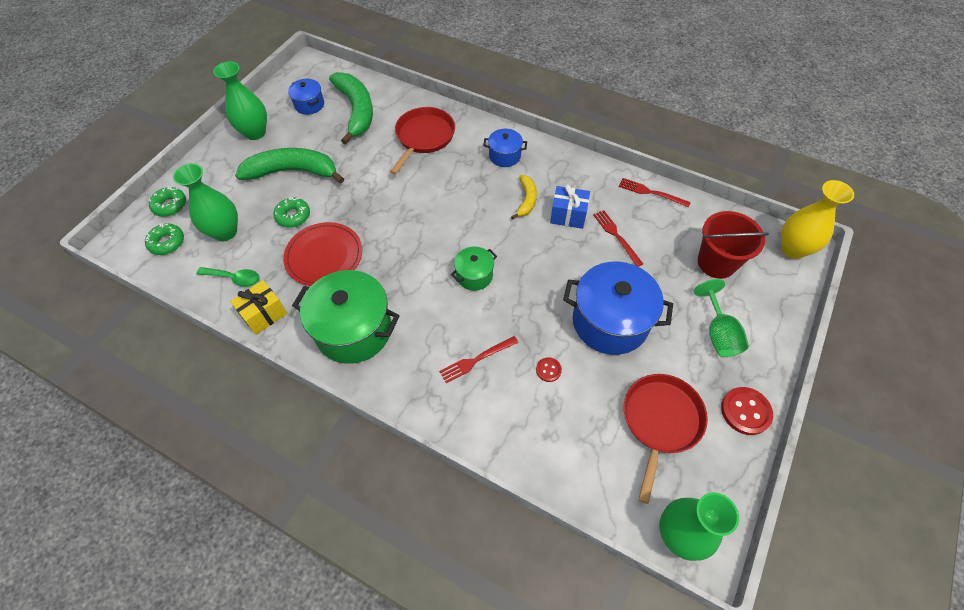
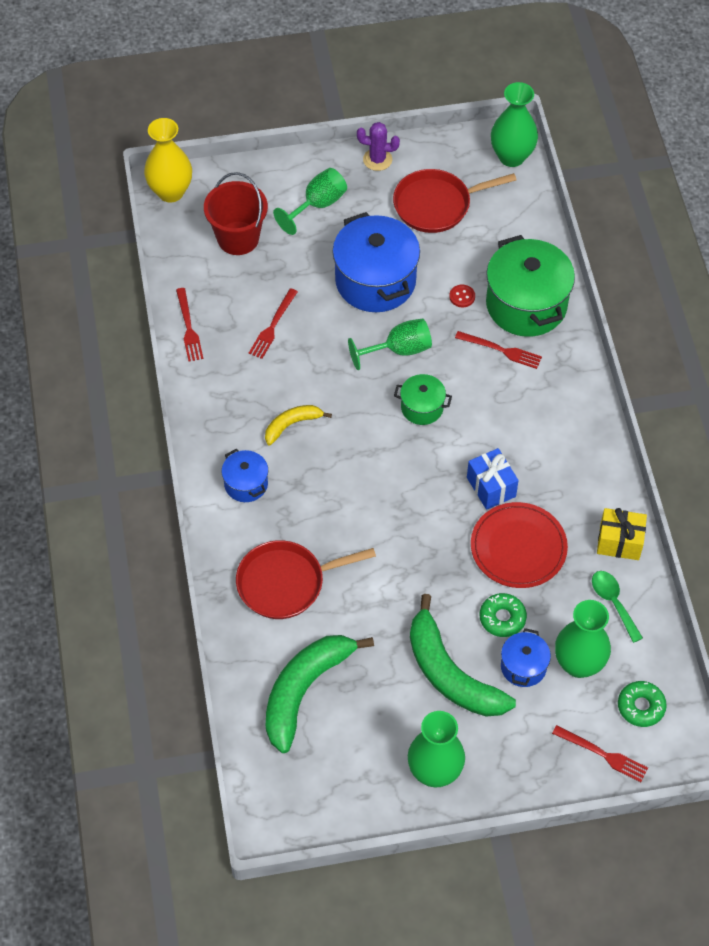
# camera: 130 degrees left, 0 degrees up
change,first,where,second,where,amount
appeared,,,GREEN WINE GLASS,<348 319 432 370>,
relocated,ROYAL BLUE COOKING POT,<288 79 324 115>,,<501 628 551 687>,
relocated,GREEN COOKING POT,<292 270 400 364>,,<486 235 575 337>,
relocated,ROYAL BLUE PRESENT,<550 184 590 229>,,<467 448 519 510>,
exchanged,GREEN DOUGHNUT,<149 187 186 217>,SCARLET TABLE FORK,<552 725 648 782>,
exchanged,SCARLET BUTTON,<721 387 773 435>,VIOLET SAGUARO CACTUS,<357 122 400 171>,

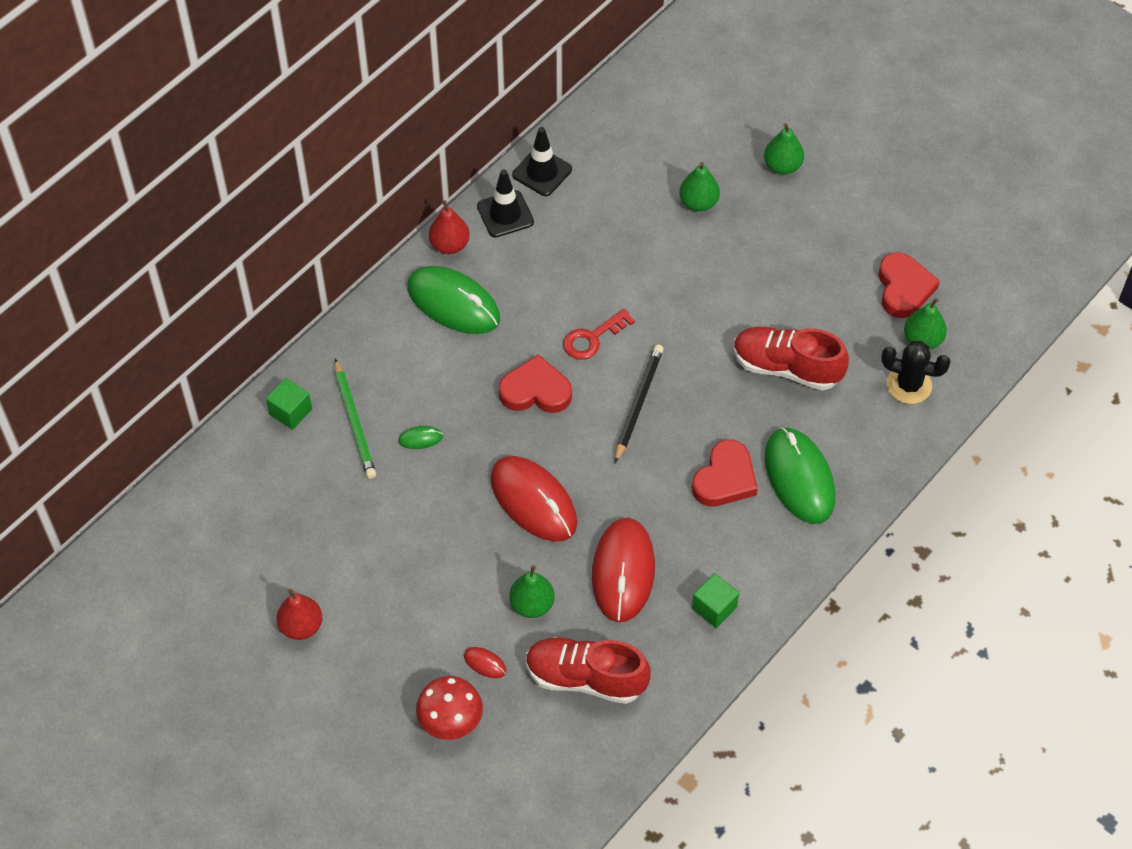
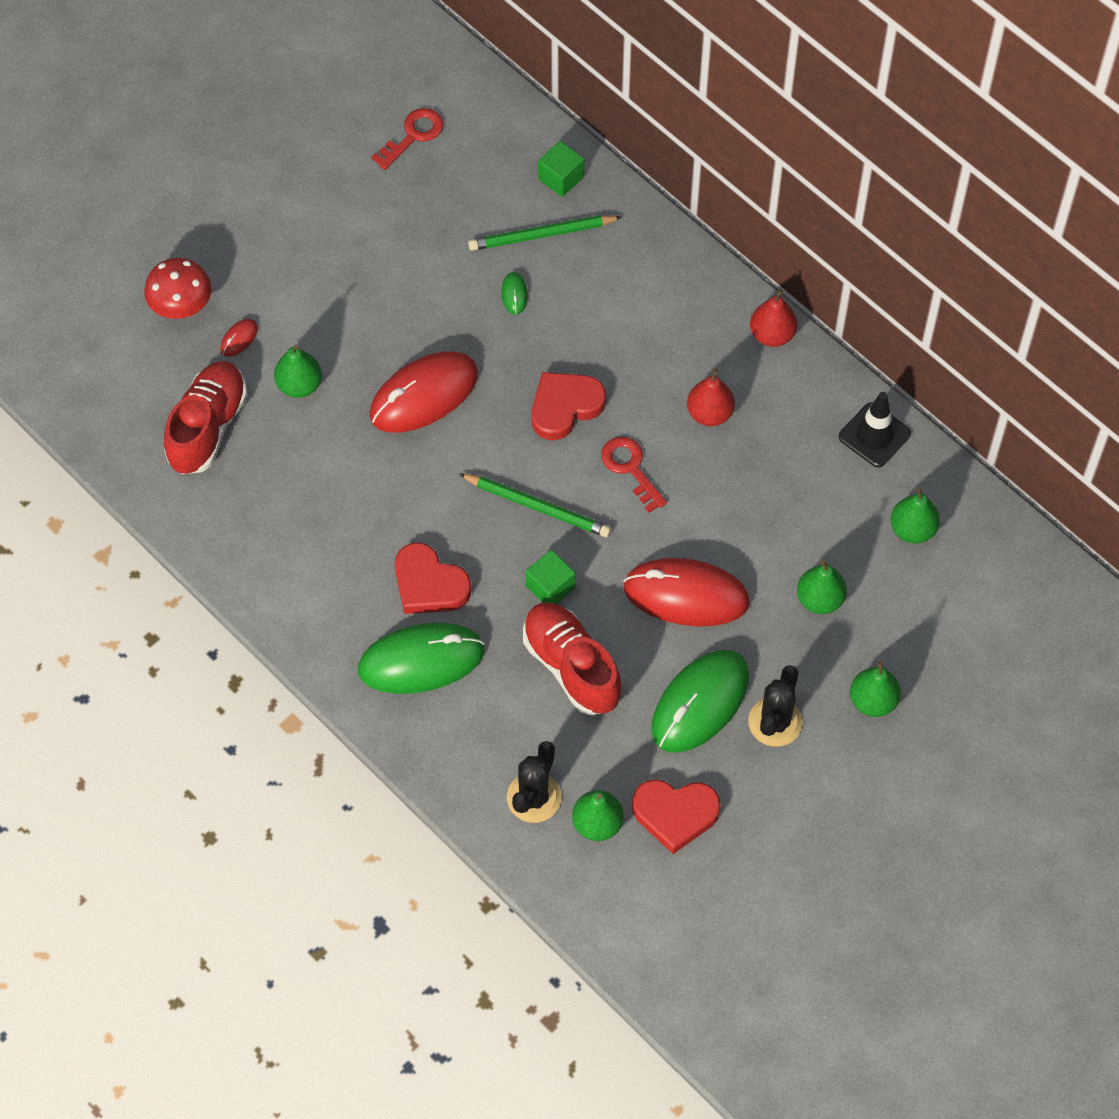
# camera: 95 degrees right, 5 degrees up
change,first,where,second,where,amount
missing,BLACK SAFETY CONE,<477 170 534 238>,,,
appeared,,,SCARLET KEY,<371 108 443 170>,
appeared,,,BLACK SAGUARO CACTUS,<748 665 803 747>,
appeared,,,GREEN PEAR,<890 488 940 544>,
relocated,SCARLET PEAR,<276 589 322 640>,,<687 368 735 426>,
relocated,GREEN PC MOUSE,<407 266 500 334>,,<651 650 749 753>,
relocated,SCARLET PC MOUSE,<592 518 655 622>,,<623 558 750 626>,
relocated,GREEN CUBE,<692 573 739 628>,,<525 550 575 604>,
colour,BLACK PENCIL,<615 344 664 463>,GREEN PENCIL,<459 473 611 537>,
spun,SCARLET HEART,<499 354 572 413>,,<531 372 606 440>,135 degrees counterclockwise
spun,SCARLET SHOE,<734 327 849 390>,,<523 603 621 715>,60 degrees counterclockwise

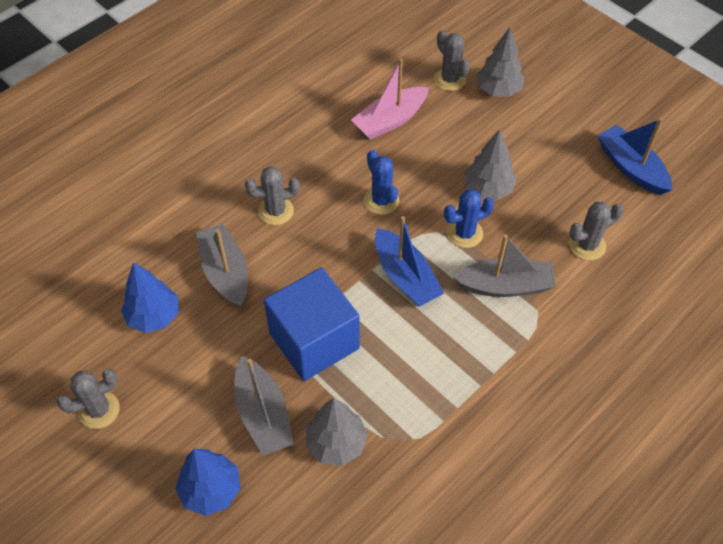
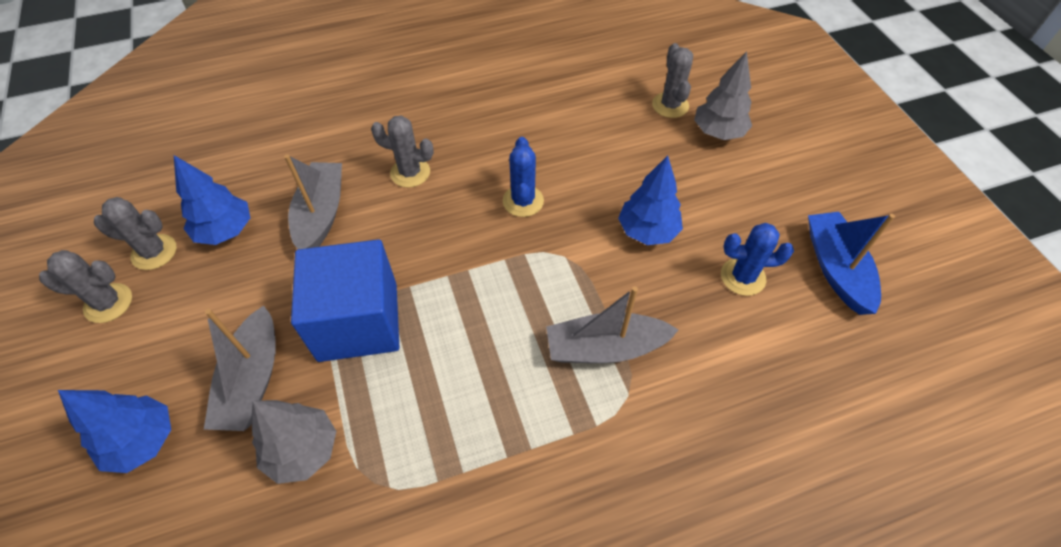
# camera: 25 degrees right, 0 degrees up
change,first,where,second,where,amount
missing,ROSE-PINK SAILBOAT,<351 59 429 140>,,,
missing,ROYAL BLUE SAILBOAT,<375 216 444 307>,,,
relocated,ROYAL BLUE SAGUARO CACTUS,<444 189 494 248>,,<721 223 794 296>,
relocated,GRAY SAGUARO CACTUS,<569 202 624 260>,,<94 197 177 270>,
colour,GRAY FIR TREE,<464 129 517 200>,ROYAL BLUE FIR TREE,<618 155 683 245>,
spun,GRAY SAILBOAT,<452 234 556 297>,,<546 286 679 363>,150 degrees clockwise

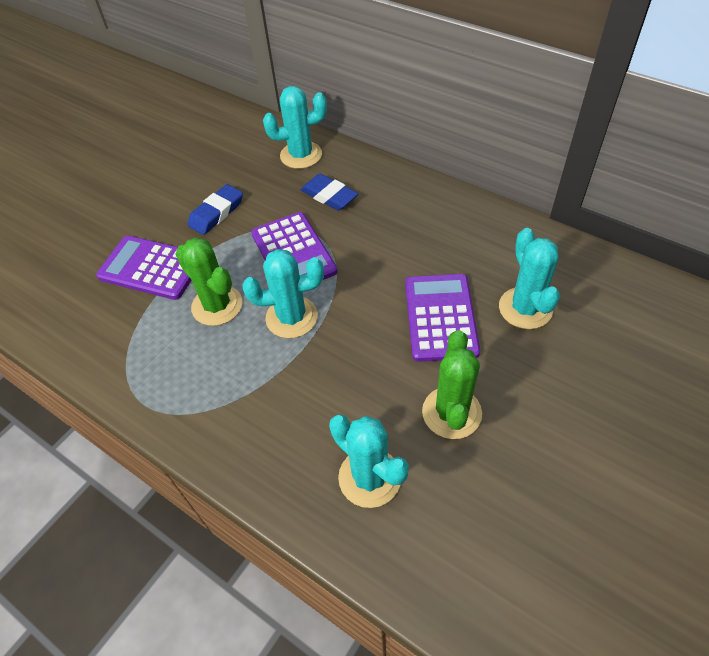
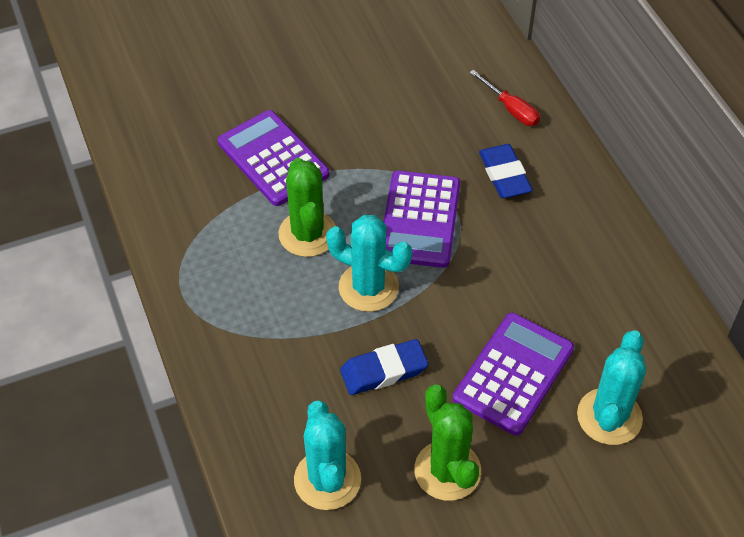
# camera: 30 degrees right, 0 degrees up
change,first,where,second,where,amount
relocated,ROYAL BLUE GUM ERASER,<188 184 243 235>,,<340 339 428 395>,
exchanged,TEAL SAGUARO CACTUS,<263 86 327 169>,SCARLET HAND SCREWDRIVER,<469 70 540 126>,
spun,GREEN SAGUARO CACTUS,<422 330 482 439>,,<414 384 481 501>,60 degrees counterclockwise

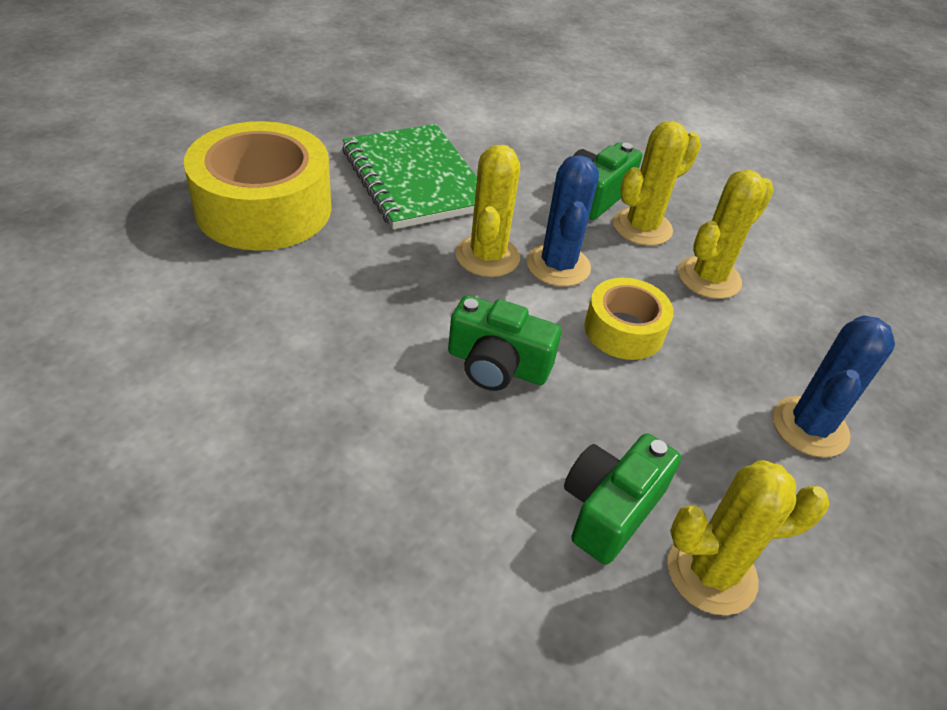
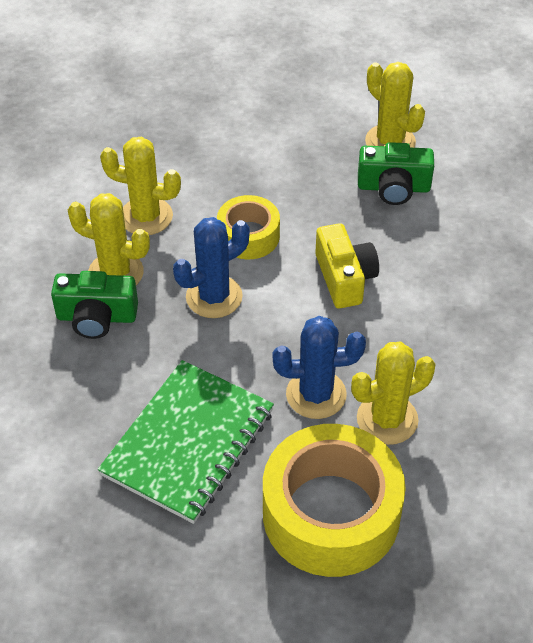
# camera: 120 degrees left, 5 degrees up
change,first,where,second,where,amount
relocated,BRIGHT YELLOW SAGUARO CACTUS,<455 145 520 277>,,<351 342 435 445>,
relocated,ROYAL BLUE SAGUARO CACTUS,<772 315 895 457>,,<273 316 366 419>,
colour,GREEN COMPACT CAMERA,<448 295 562 391>,BRIGHT YELLOW COMPACT CAMERA,<315 223 379 308>,

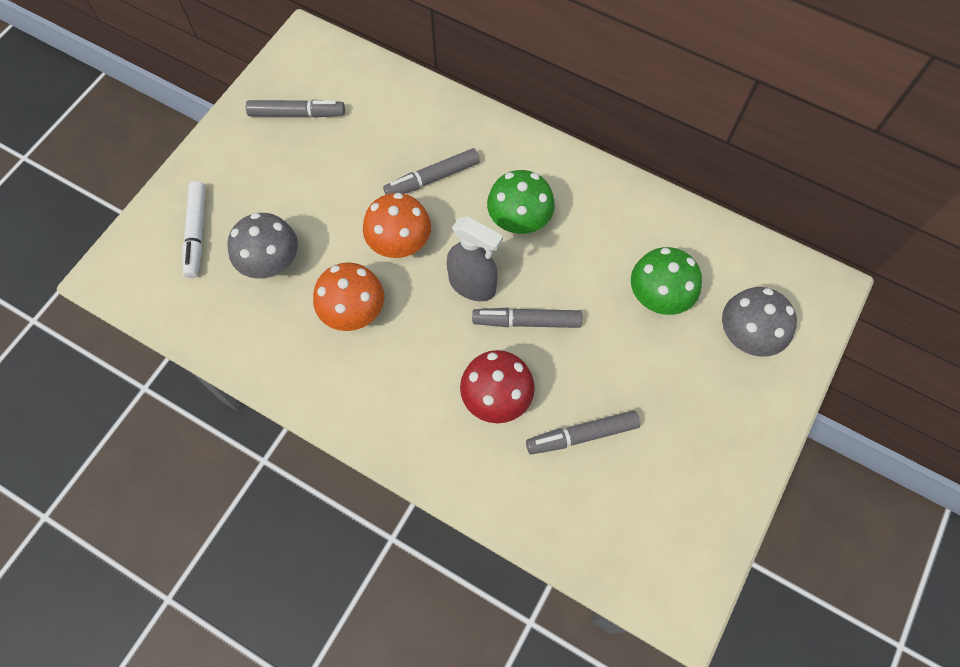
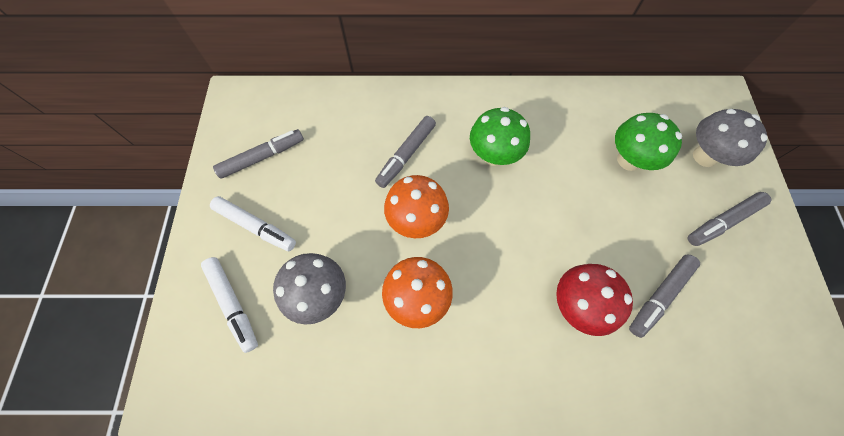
# camera: 30 degrees left, 0 degrees up
change,first,where,second,where,amount
missing,GRAY SPRAY CLEANER,<447 217 503 301>,,,
appeared,,,SNOW-WHITE MARKER PEN,<210 196 296 251>,
relocated,GRAY MARKER PEN,<472 308 582 328>,,<688 192 771 246>,

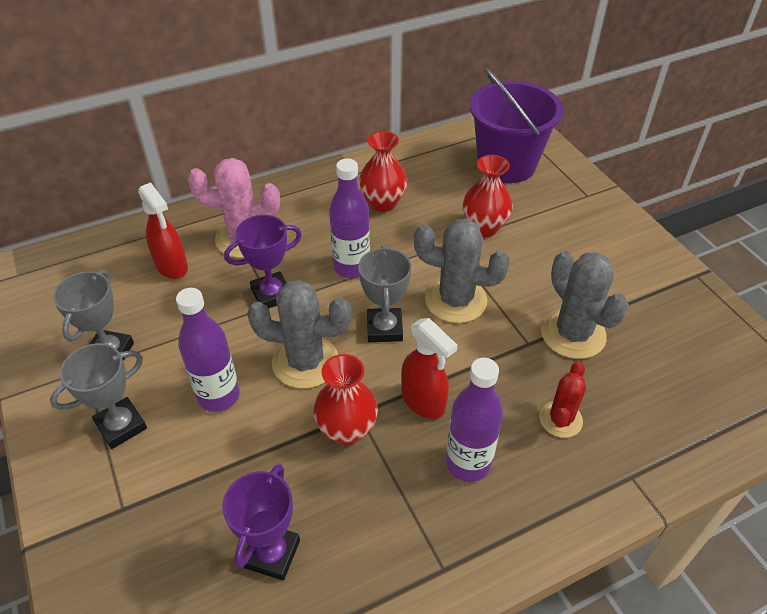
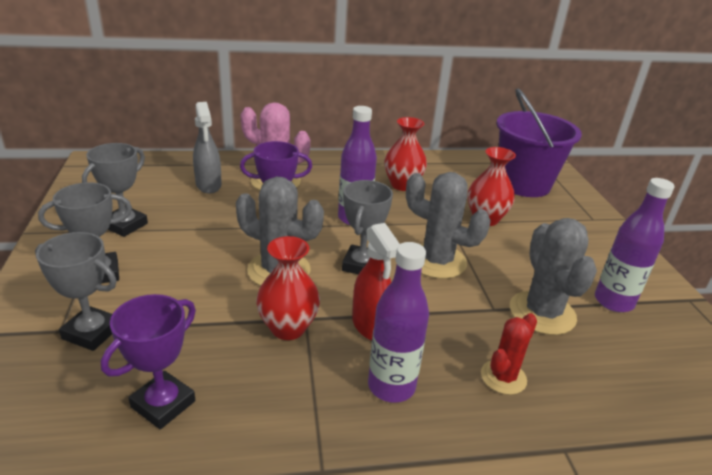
# camera: 15 degrees right, 15 degrees down
change,first,where,second,where,amount
appeared,,,GRAY PRIZE CUP,<35 232 117 351>,
relocated,VIOLET FLASK,<176 288 240 412>,,<595 178 674 312>,
colour,SCARLET SPRAY CLEANER,<138 182 188 279>,GRAY SPRAY CLEANER,<193 102 222 194>,

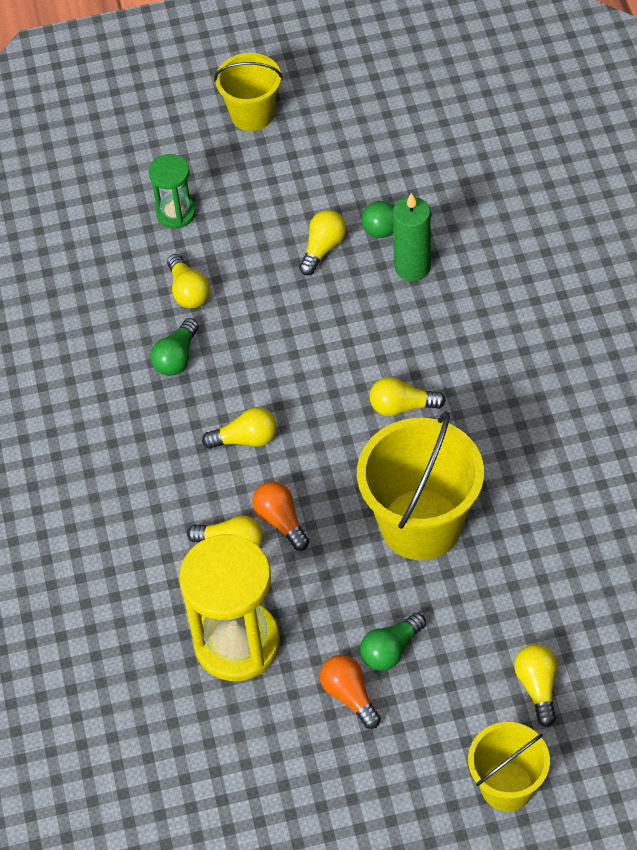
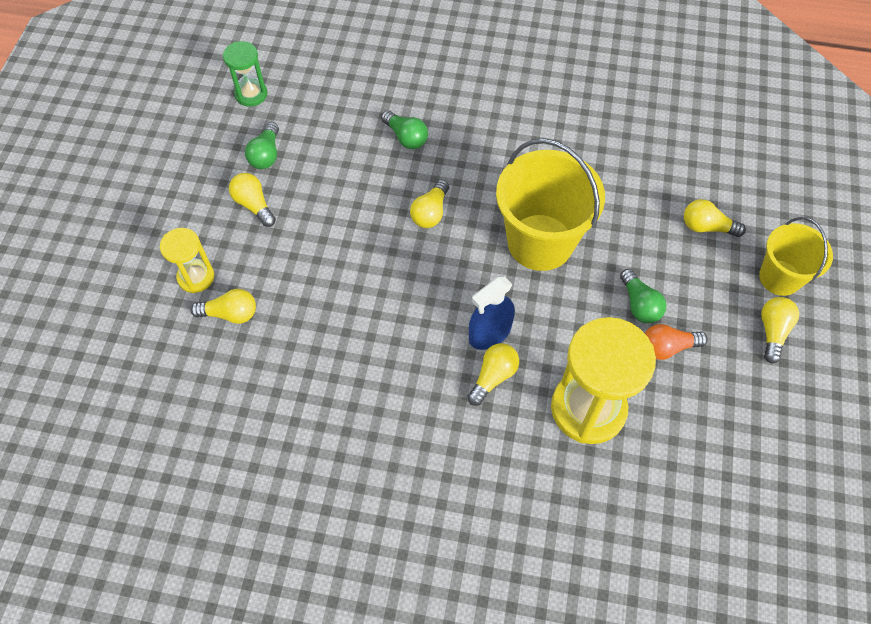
# camera: 70 degrees left, 5 degrees up
change,first,where,second,where,amount
missing,BRIGHT YELLOW BUCKET,<214 53 283 131>,,,
missing,GREEN CANDLE,<393 193 431 281>,,,
appeared,,,BRIGHT YELLOW SAND TIMER,<160 228 214 293>,
relocated,GREEN SAND TIMER,<148 154 196 228>,,<223 41 267 107>,
relocated,GREEN LIGHT BULB,<150 318 199 376>,,<381 110 428 149>,
relocated,BRIGHT YELLOW LIGHT BULB,<202 407 277 449>,,<761 297 799 364>,
exchanged,BRIGHT ORANGE LIGHT BULB,<252 482 310 551>,ROYAL BLUE SPRAY CLEANER,<469 277 515 350>,

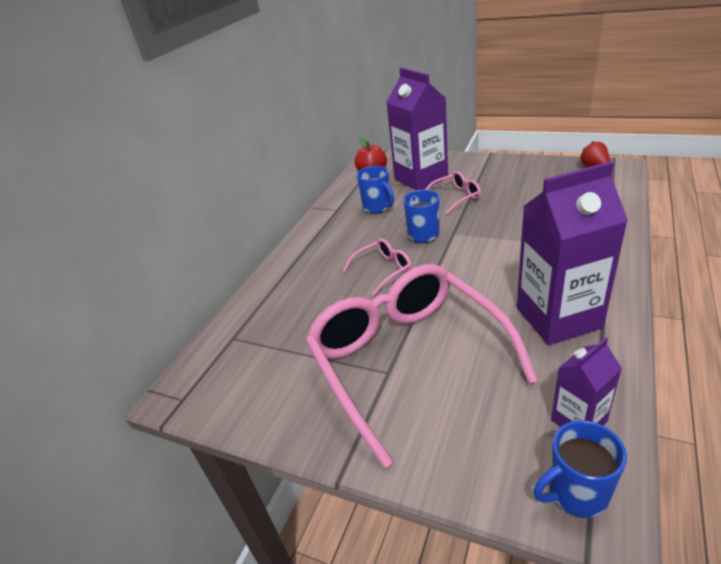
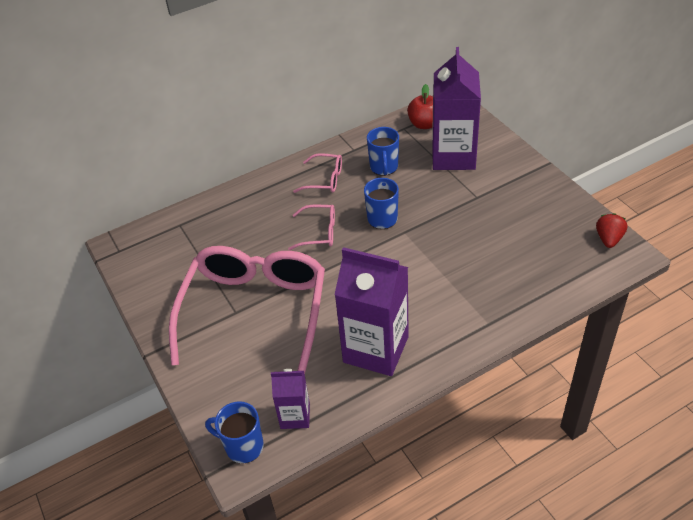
# camera: 35 degrees right, 10 degrees up
change,first,where,second,where,amount
relocated,ROSE-PINK GLASSES,<425 171 481 215>,,<293 153 342 193>,

